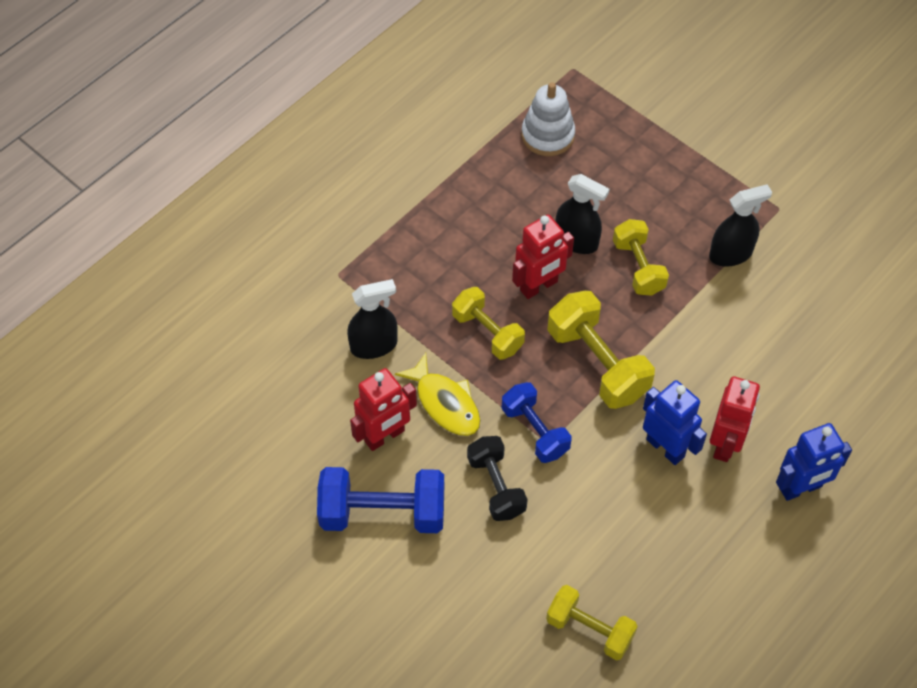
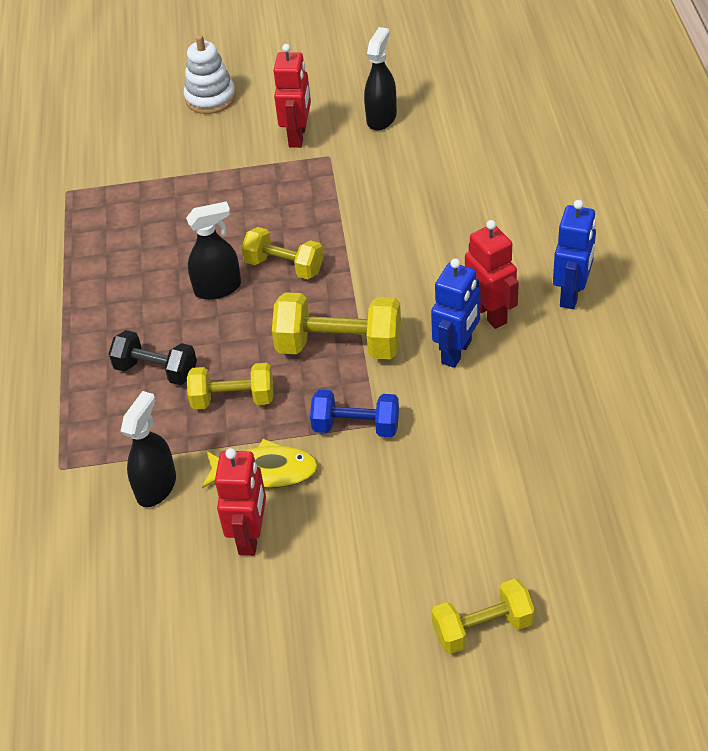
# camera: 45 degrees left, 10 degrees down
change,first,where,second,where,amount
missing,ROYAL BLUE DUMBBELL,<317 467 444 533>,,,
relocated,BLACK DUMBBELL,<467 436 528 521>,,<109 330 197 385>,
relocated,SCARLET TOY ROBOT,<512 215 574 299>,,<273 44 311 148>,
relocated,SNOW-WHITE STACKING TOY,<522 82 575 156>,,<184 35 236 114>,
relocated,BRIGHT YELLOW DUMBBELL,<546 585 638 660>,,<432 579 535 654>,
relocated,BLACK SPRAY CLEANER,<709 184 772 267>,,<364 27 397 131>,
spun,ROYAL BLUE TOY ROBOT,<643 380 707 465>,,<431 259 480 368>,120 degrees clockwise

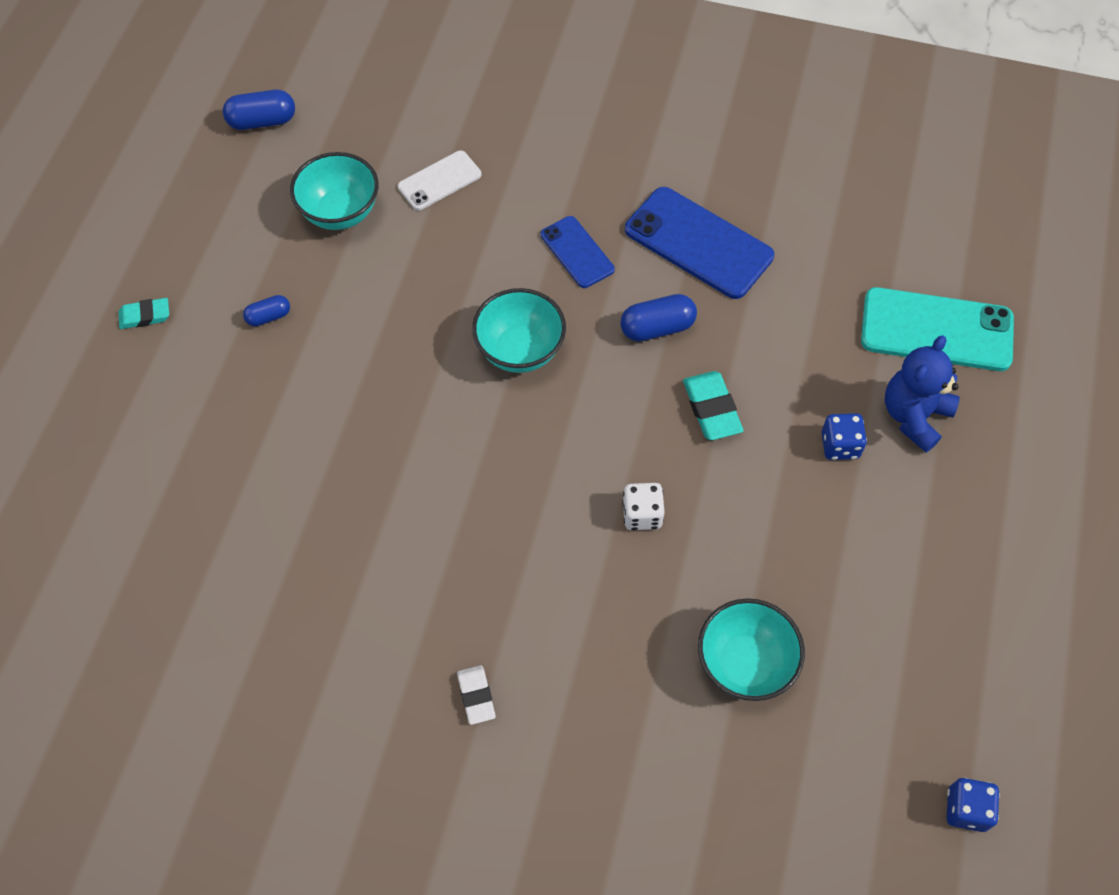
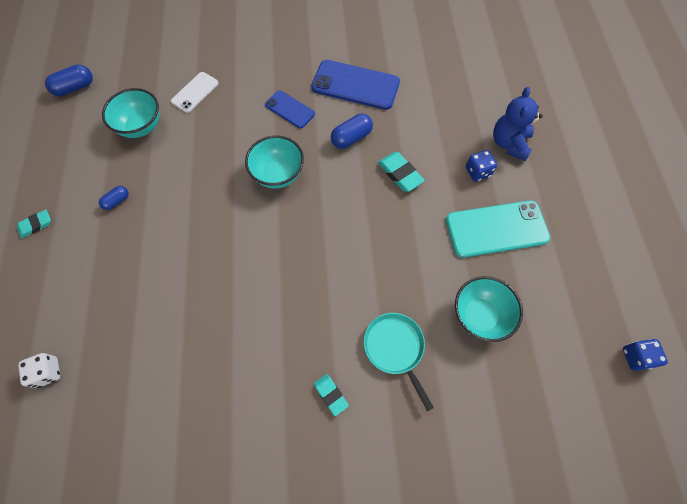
# camera: 20 degrees left, 5 degrees up
change,first,where,second,where,amount
appeared,,,TEAL PAN,<364 313 434 411>,
relocated,SNOW-WHITE DIE,<622 483 665 530>,,<18 353 61 388>,
relocated,TEAL PHONE,<861 287 1014 371>,,<446 200 550 258>,
colour,SNOW-WHITE GUM ERASER,<457 665 496 725>,TEAL GUM ERASER,<314 374 349 416>,

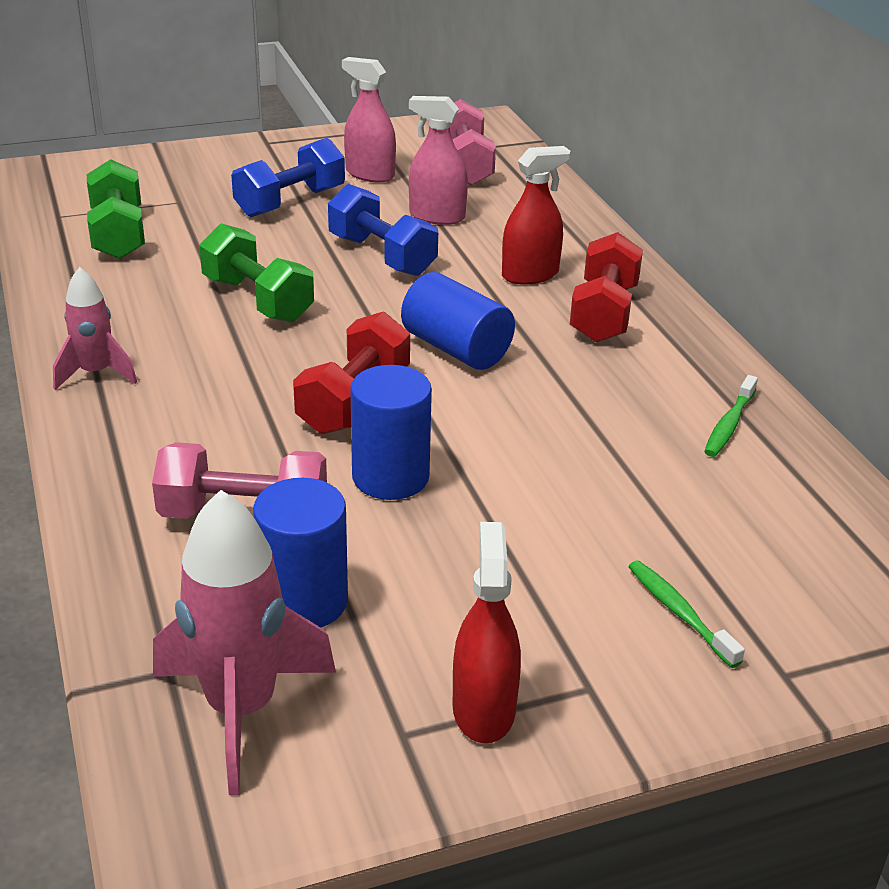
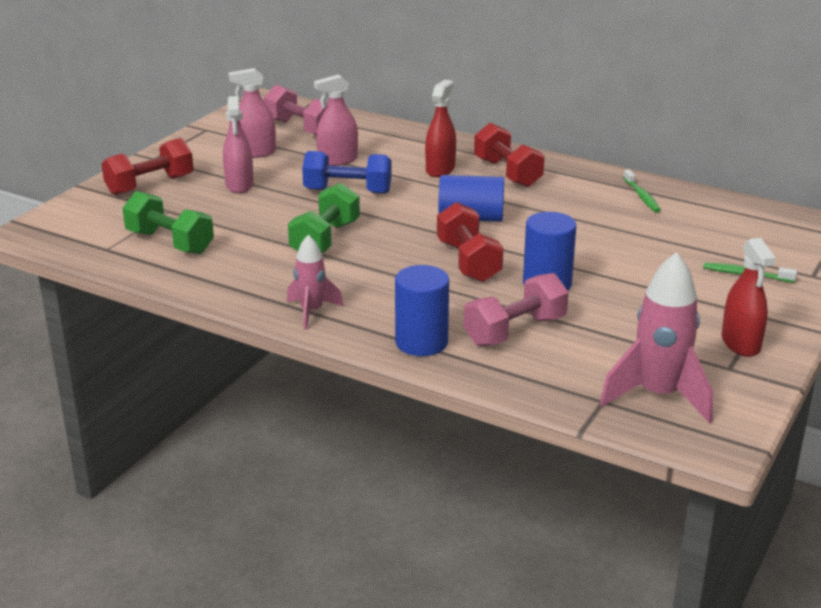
# camera: 40 degrees left, 5 degrees down
change,first,where,second,where,amount
appeared,,,SCARLET DUMBBELL,<102 138 194 196>,
relocated,ROYAL BLUE SOLID CYLINDER,<253 478 348 628>,,<395 265 449 356>,
exchanged,ROYAL BLUE DUMBBELL,<231 138 345 217>,ROSE-PINK SPRAY CLEANER,<223 96 254 193>,
spun,GREEN DUMBBELL,<199 223 314 323>,,<288 183 360 253>,75 degrees counterclockwise
spun,SCARLET SPRAY CLEANER,<453 522 521 743>,,<722 238 776 357>,150 degrees counterclockwise

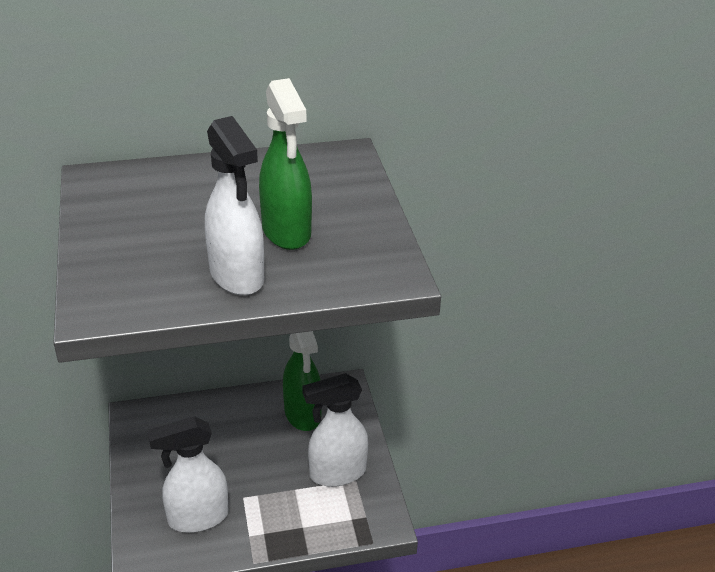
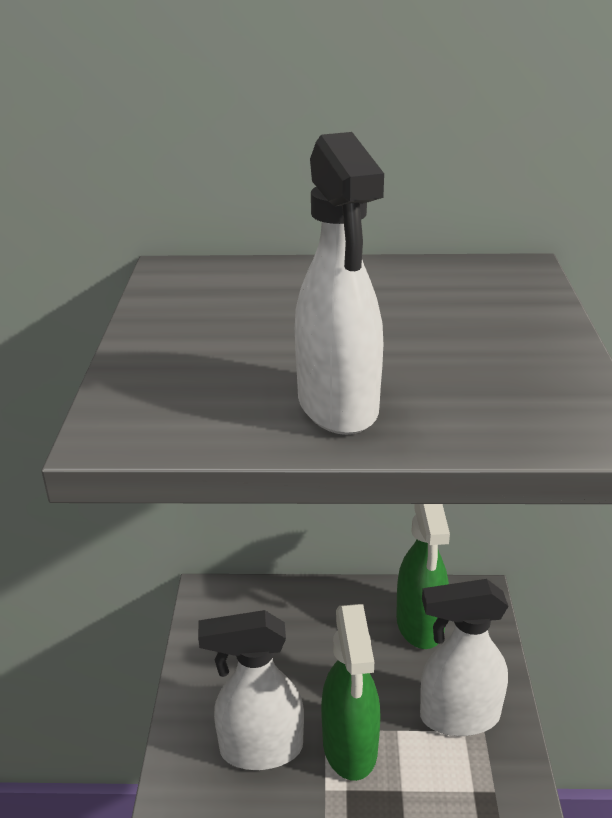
# camera: 15 degrees right, 5 degrees down
change,first,where,second,where,amount
relocated,GREEN SPRAY CLEANER,<259 78 312 250>,,<321 604 381 781>,

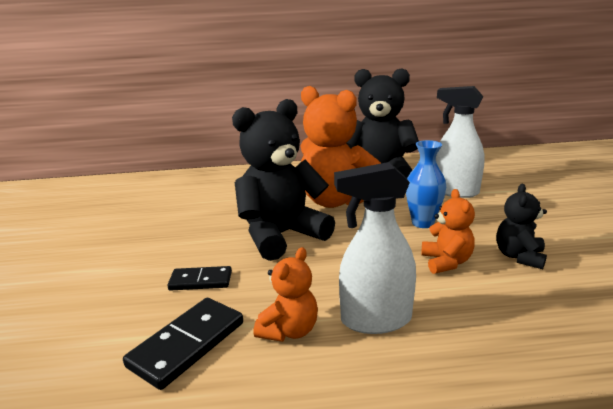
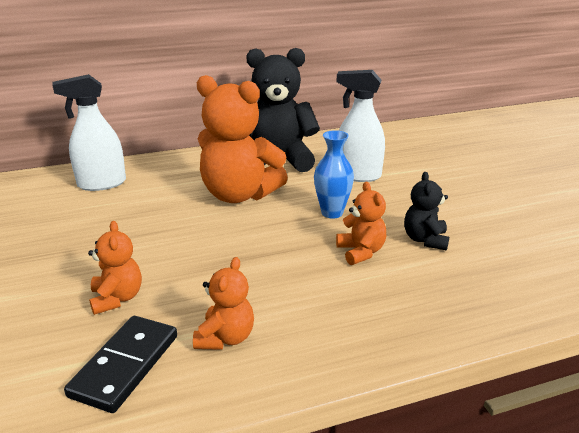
# camera: 15 degrees left, 5 degrees up
change,first,where,second,where,amount
missing,BLACK TEDDY BEAR,<232 99 335 261>,,,
relocated,SNOW-WHITE SPRAY CLEANER,<334 162 416 334>,,<52 74 126 191>,
exchanged,BLACK DOMINO,<167 266 232 291>,BRIGHT ORANGE TEDDY BEAR,<88 221 142 315>,

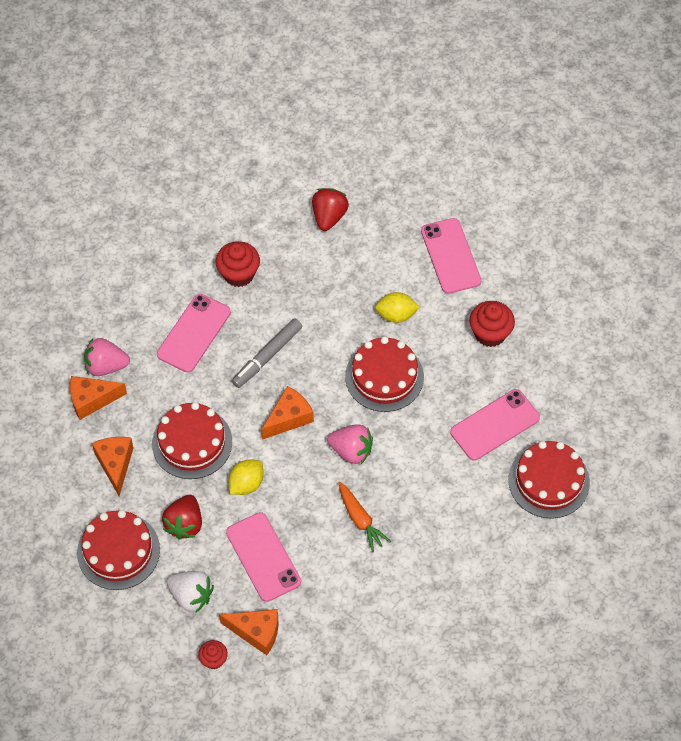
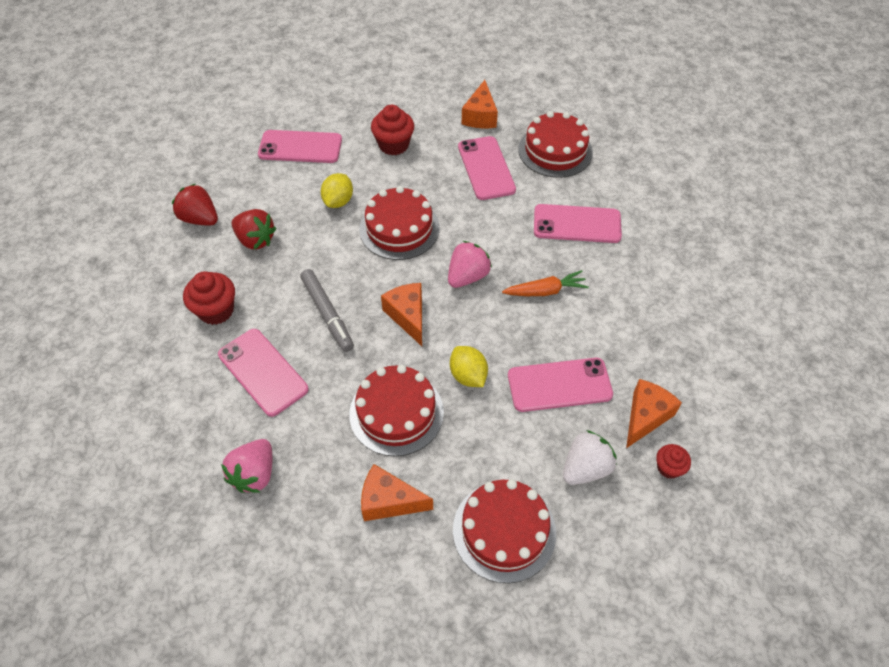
# camera: 70 degrees left, 5 degrees down
change,first,where,second,where,amount
appeared,,,ROSE-PINK PHONE,<534 204 622 243>,
relocated,BRIGHT ORANGE CHEESE,<70 376 127 420>,,<462 80 498 128>,
relocated,SCARLET TOY STRAWBERRY,<162 495 202 540>,,<232 209 276 250>,

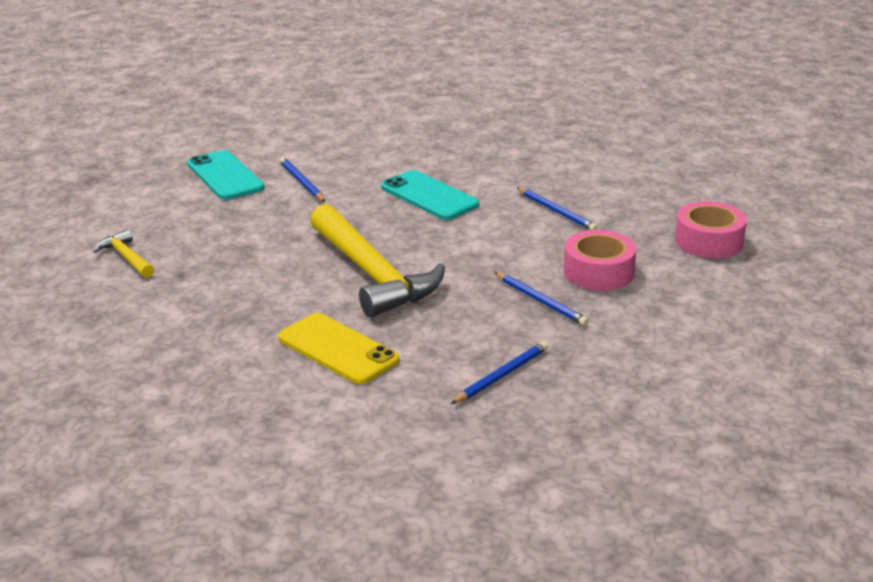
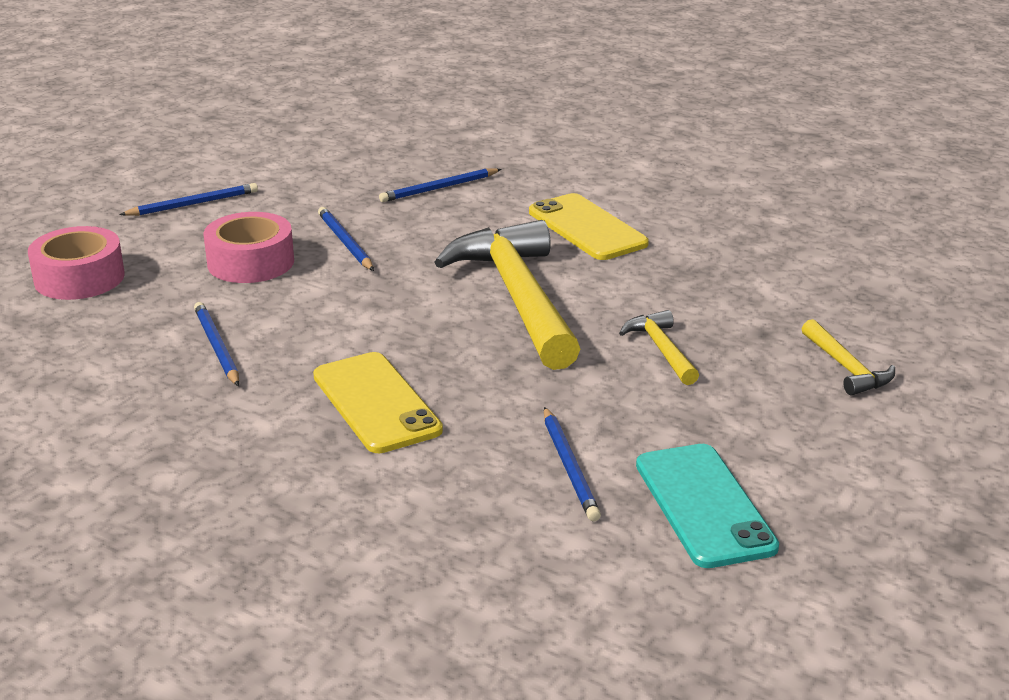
# camera: 165 degrees left, 0 degrees up
change,first,where,second,where,amount
appeared,,,ROYAL BLUE PENCIL,<119 183 258 216>,
appeared,,,BRIGHT YELLOW HAMMER,<619 310 699 385>,
colour,TEAL PHONE,<381 170 479 220>,BRIGHT YELLOW PHONE,<313 352 443 453>,

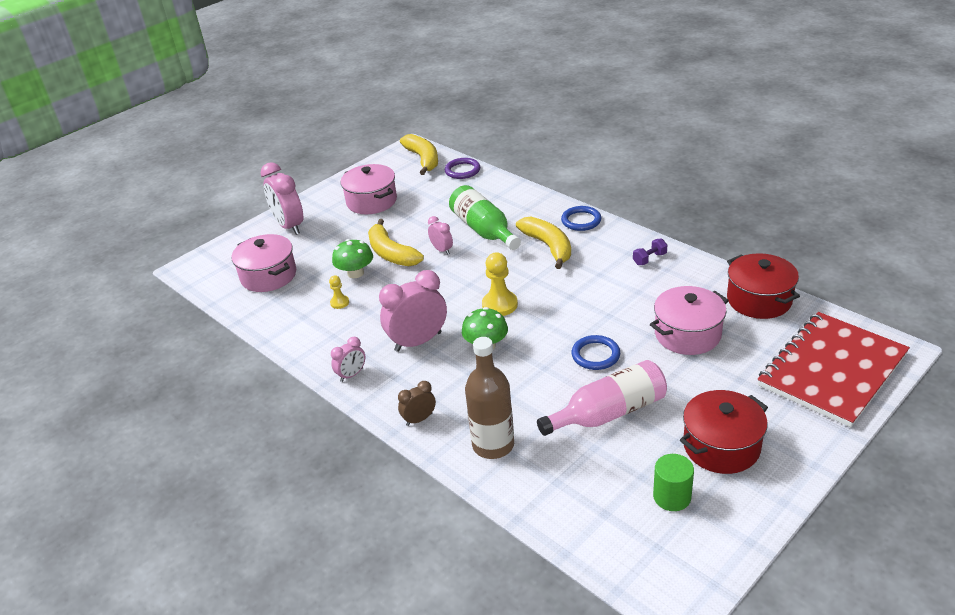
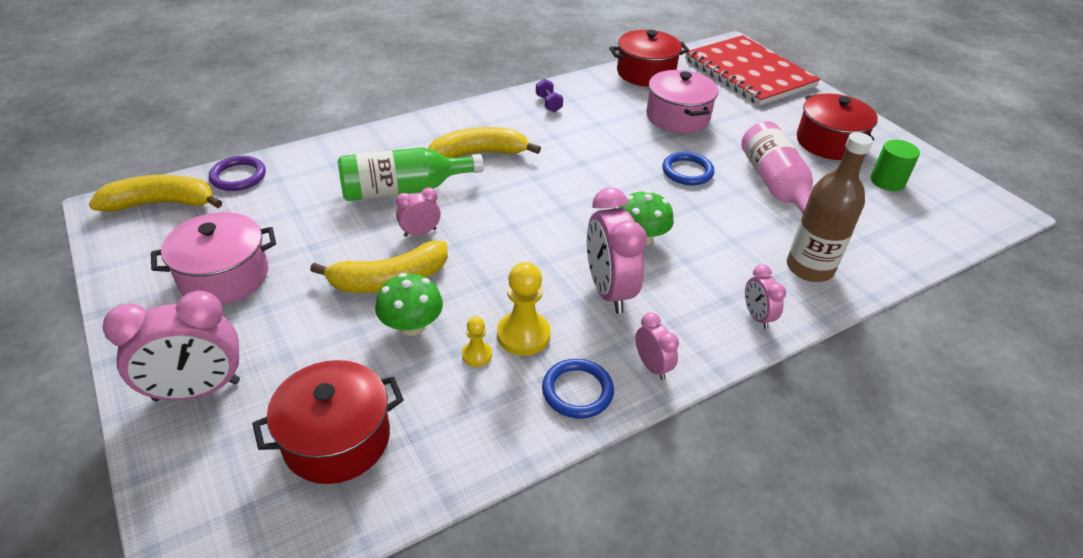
# camera: 80 degrees left, 5 degrees up
change,first,where,second,where,amount
relocated,BRIGHT YELLOW CHESS PAWN,<482 253 518 316>,,<497 262 551 356>,
relocated,ROYAL BLUE TORUS,<561 206 601 231>,,<542 359 614 419>,
colour,ROSE-PINK COOKING POT,<232 234 296 292>,SCARLET COOKING POT,<252 360 404 484>,
colour,BROWN CLOCK,<398 381 436 426>,ROSE-PINK CLOCK,<745 265 786 329>,

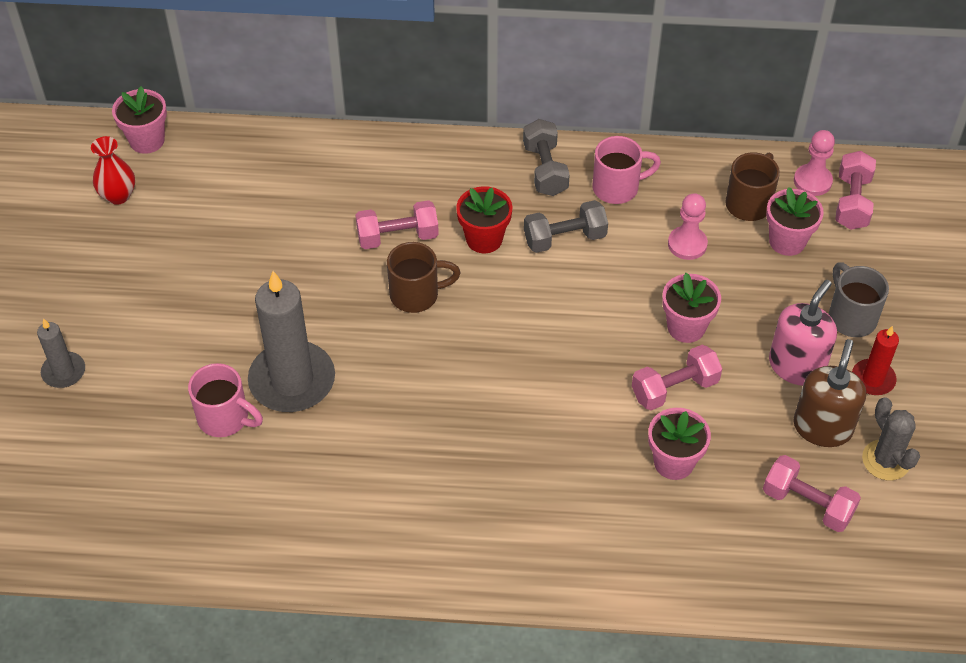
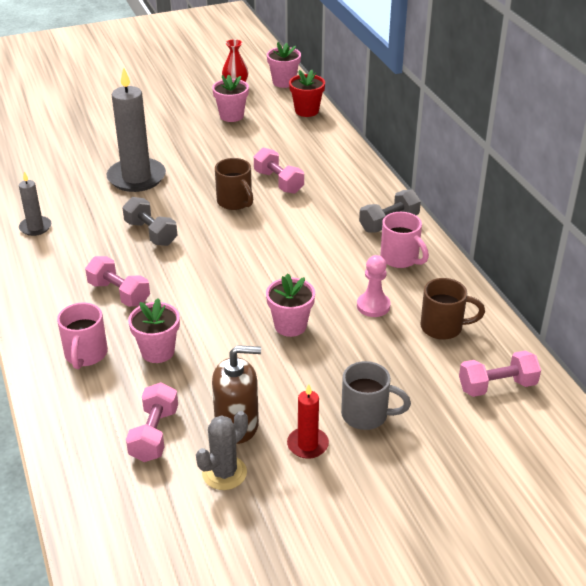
# camera: 65 degrees right, 15 degrees down
change,first,where,second,where,amount
missing,ROSE-PINK PUMP BOTTLE,<769 280 837 386>,,,
missing,ROSE-PINK CHESS PAWN,<794 130 835 196>,,,
relocated,GRAY CANDLE,<37 318 85 388>,,<19 172 51 236>,
relocated,ROSE-PINK COFFEE MUG,<188 363 263 437>,,<57 303 108 369>,
relocated,SCARLET PLANT POT,<456 186 512 253>,,<289 70 325 117>,
relocated,GRAY DUMBBELL,<524 200 608 253>,,<123 197 177 246>,
relocated,ROSE-PINK DUMBBELL,<632 345 722 410>,,<85 256 150 307>,
relocated,ROSE-PINK PLANT POT,<766 187 824 256>,,<212 74 249 122>,
spun,GRAY COFFEE MUG,<829 262 889 337>,,<341 361 411 430>,60 degrees clockwise

